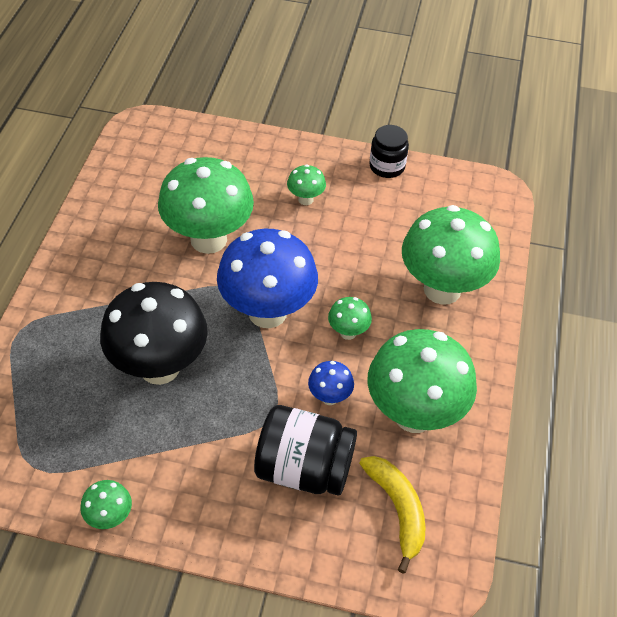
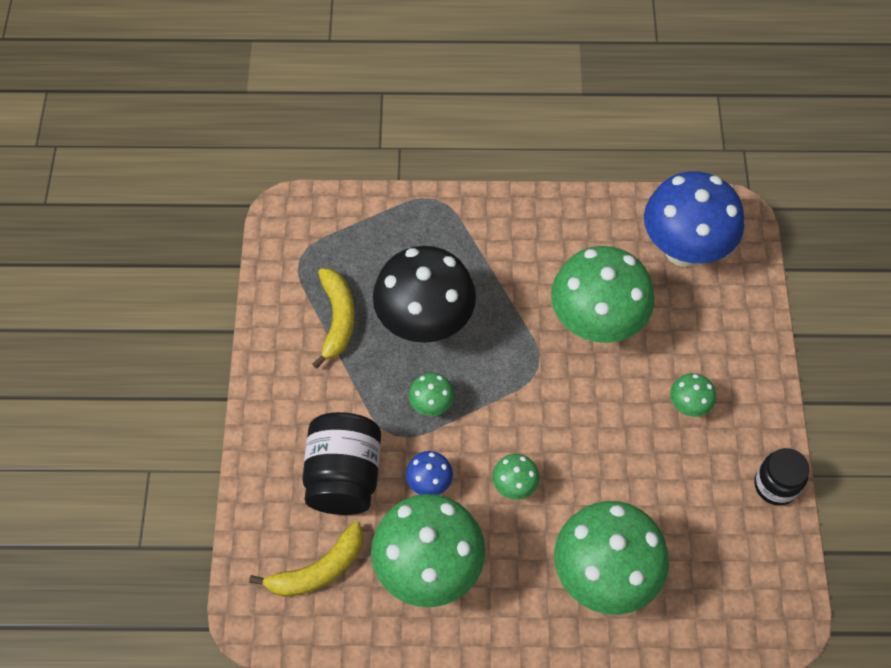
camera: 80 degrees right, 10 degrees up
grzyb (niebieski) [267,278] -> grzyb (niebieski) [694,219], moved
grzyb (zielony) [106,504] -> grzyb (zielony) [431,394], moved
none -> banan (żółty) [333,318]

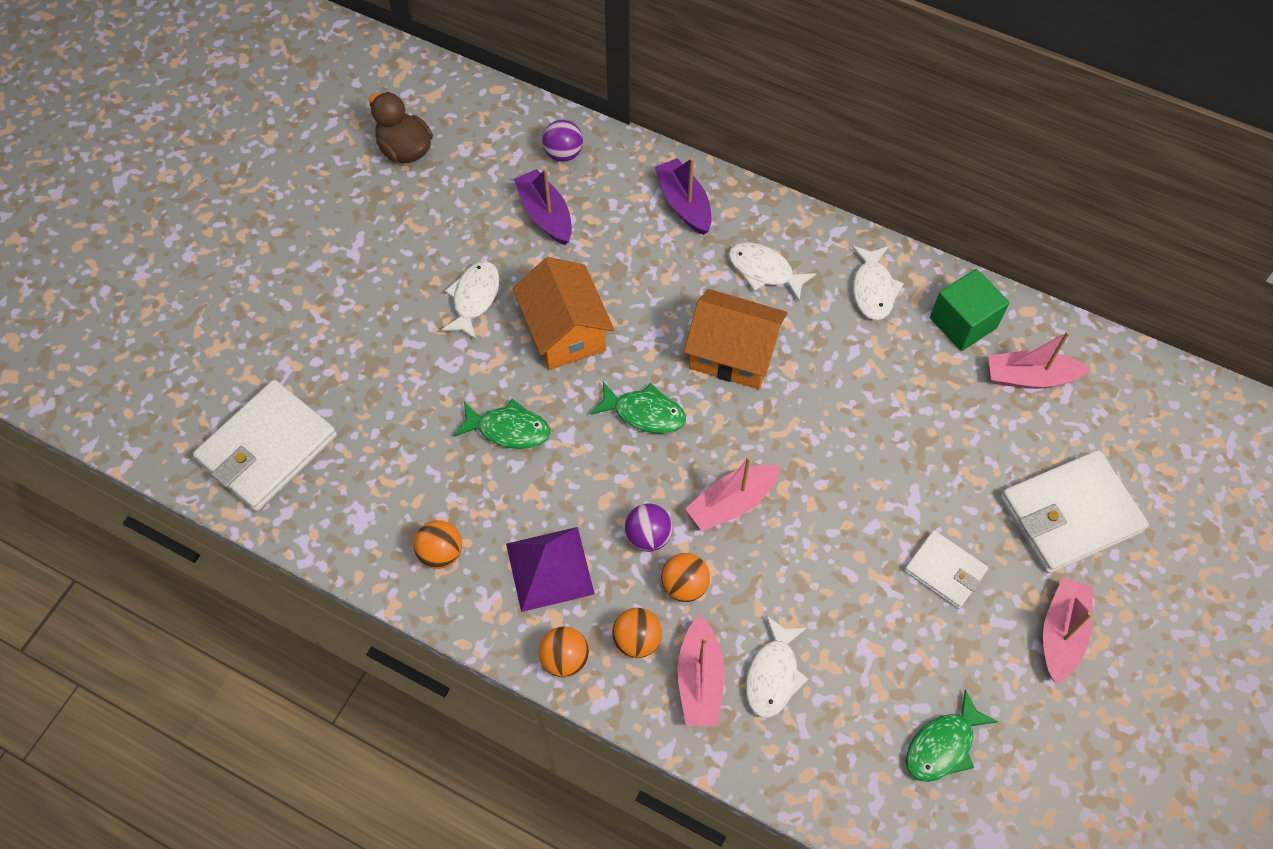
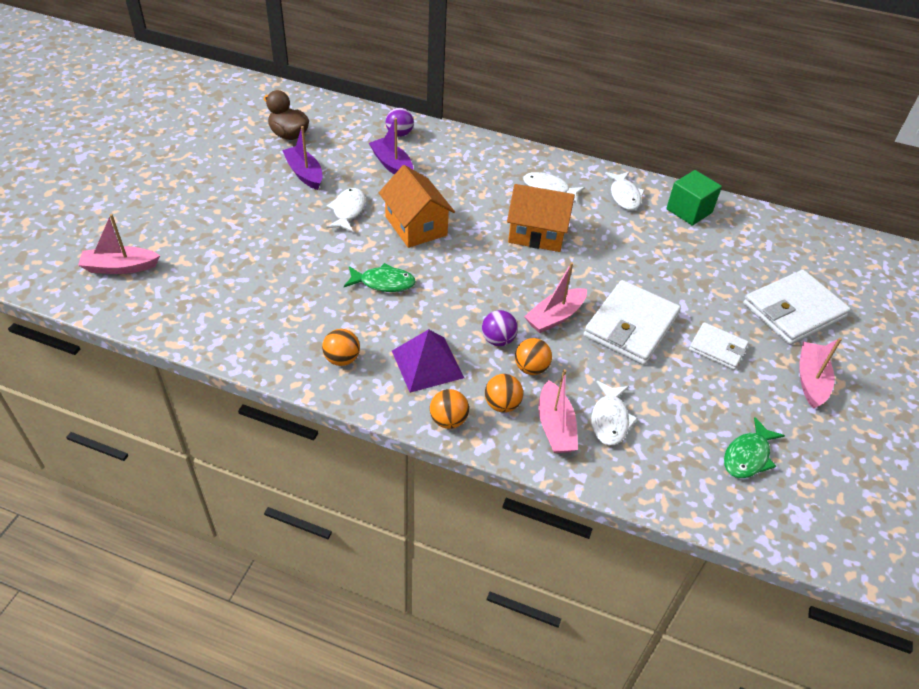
camera: 10 degrees left, 15 degrees down
łódka (fioletowy) [683,196] -> łódka (fioletowy) [302,158], moved
łódka (różowy) [1039,360] -> łódka (różowy) [119,244], moved
portfel (biały) [265,446] -> portfel (biały) [632,322], moved
ryba (zielony) [638,407] -> none

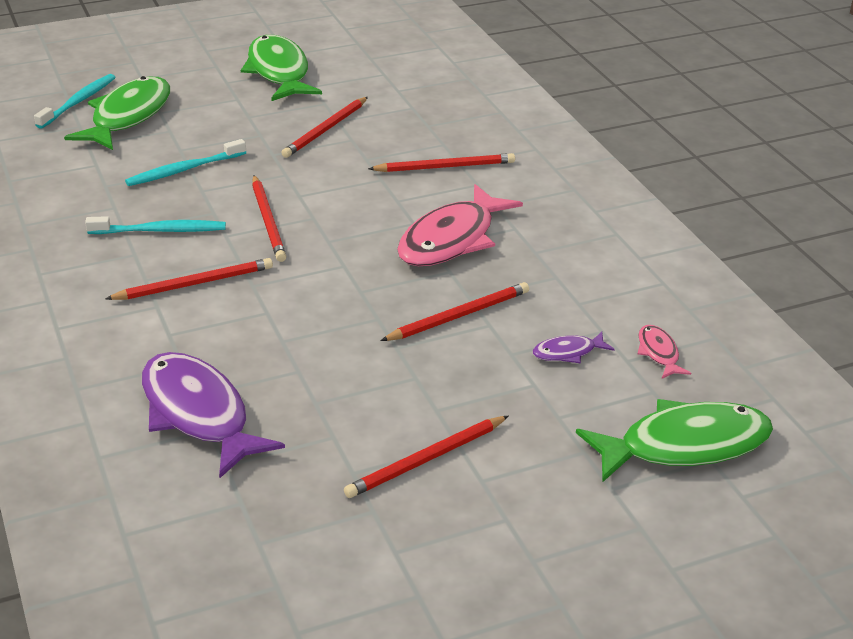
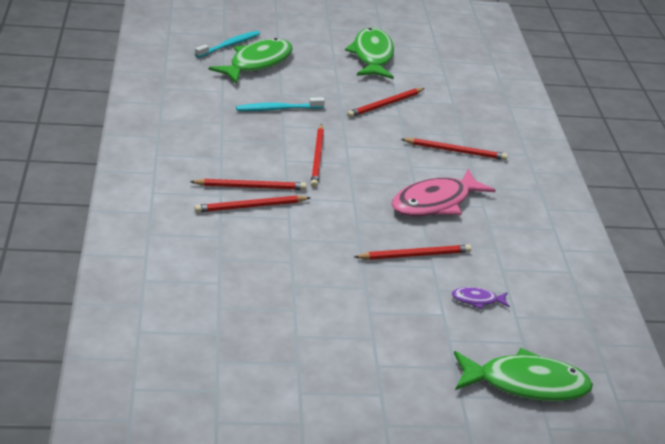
camera: 15 degrees right, 0 degrees up
szczoteczka do zębów (turkusowy) [155,225] -> none
ryba (różowy) [664,352] -> none
ryba (fioletowy) [213,415] -> none
ołówek (czerwony) [426,457] -> ołówek (czerwony) [252,204], moved

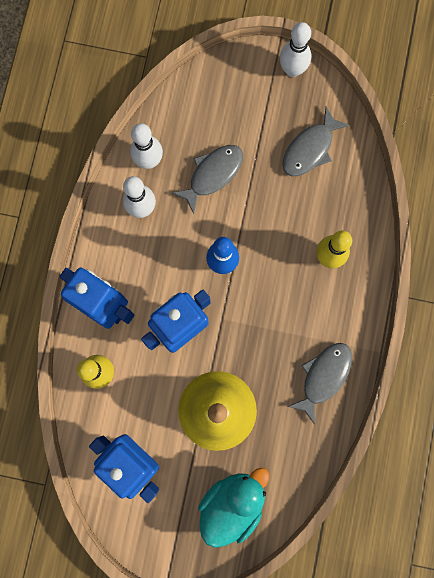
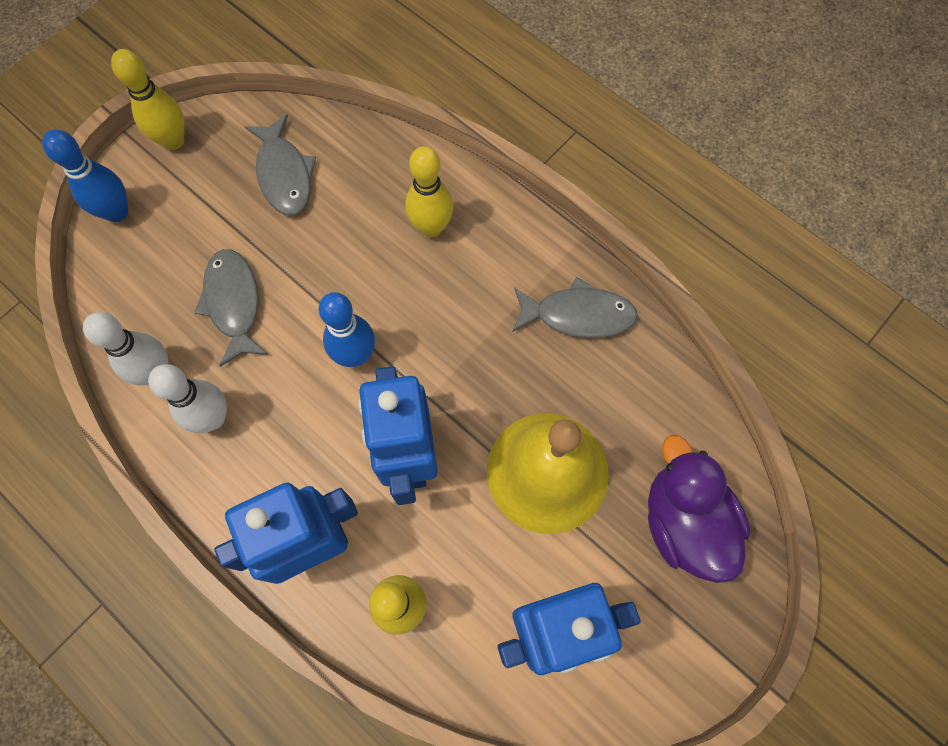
camera: 60 degrees left, 10 degrees down
kręgiel (biały) [295,49] -> kręgiel (żółty) [148,99]
ryba (szary) [319,384] -> ryba (szary) [575,307], 120 degrees clockwise
kaczka (turkusowy) [233,508] -> kaczka (fioletowy) [699,509]
none -> kręgiel (niebieski) [85,175]

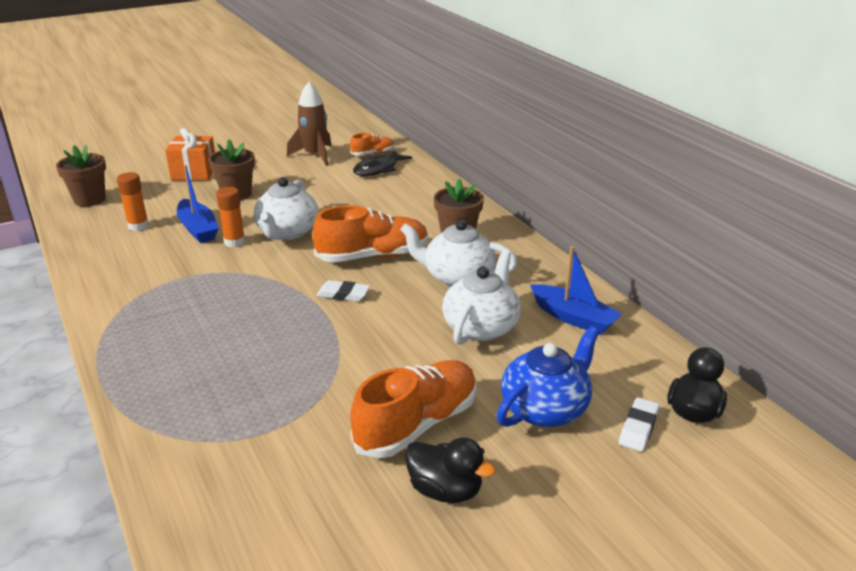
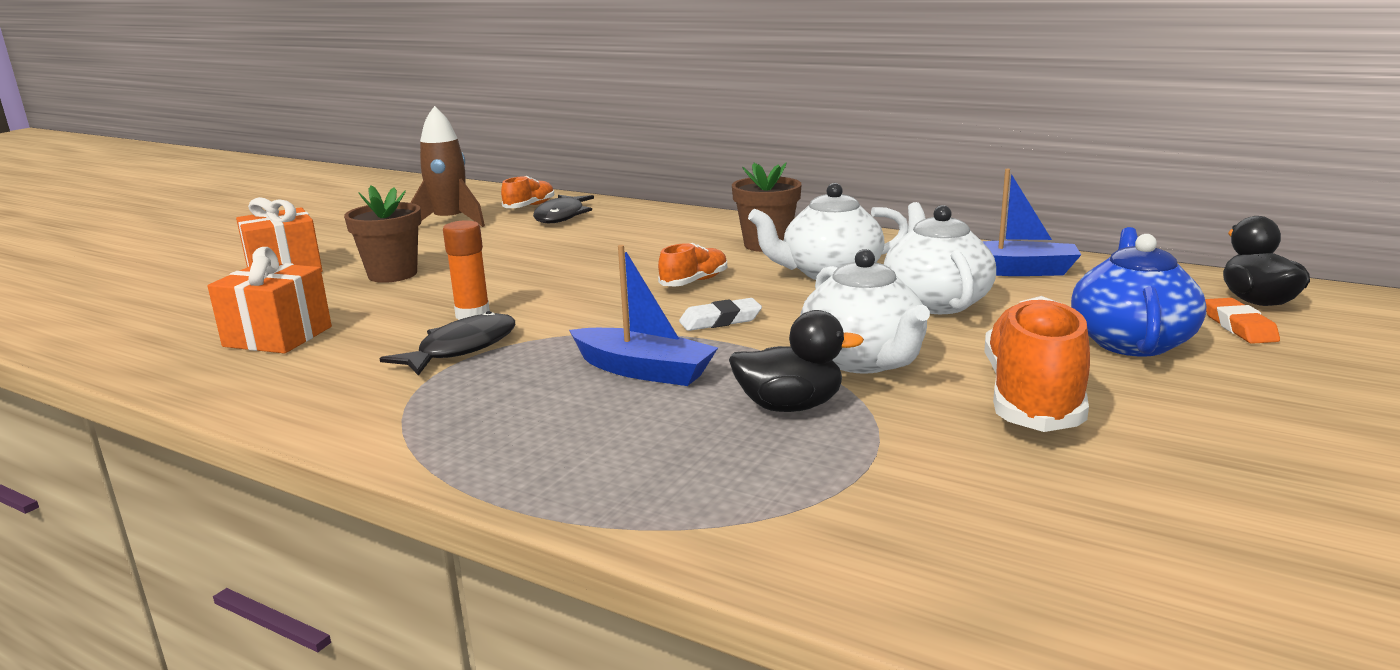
camera: 30 degrees left, 10 degrees down
doniczka (brązowy) [81,176] -> none
łódka (niebieski) [198,204] -> łódka (niebieski) [643,315], moved
klej w sztyfcie (pomarańczowy) [133,201] -> prezent (pomarańczowy) [270,300]
imbryk (biały) [286,208] -> imbryk (biały) [865,311], moved
but (pomarańczowy) [371,233] -> but (pomarańczowy) [692,264], x0.52
gumka do mazania (biały) [639,424] -> gumka do mazania (pomarańczowy) [1242,321]
kaczka (czarny) [450,470] -> kaczka (czarny) [796,361], moved
none -> ryba (czarny) [447,343]

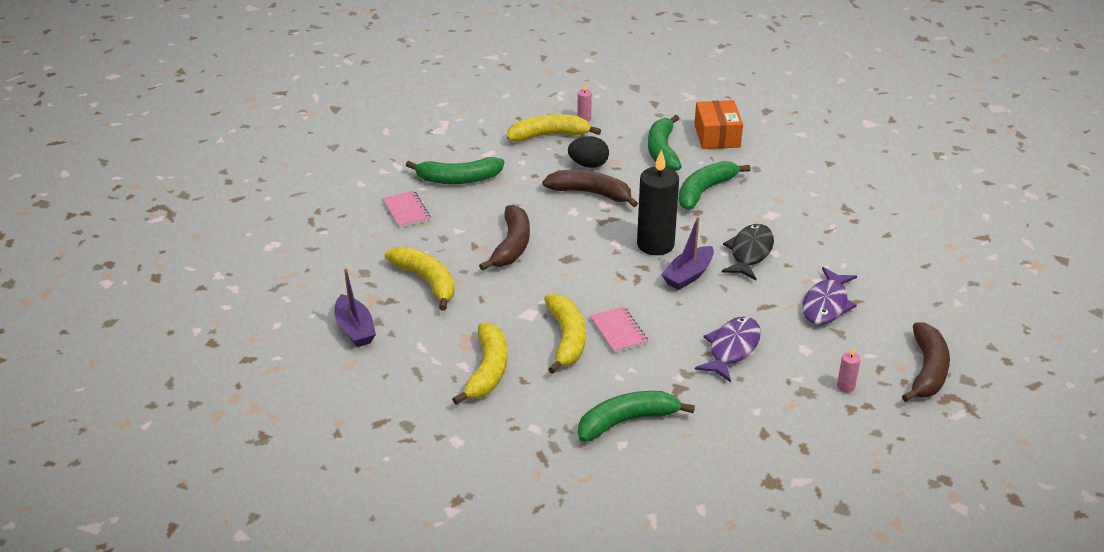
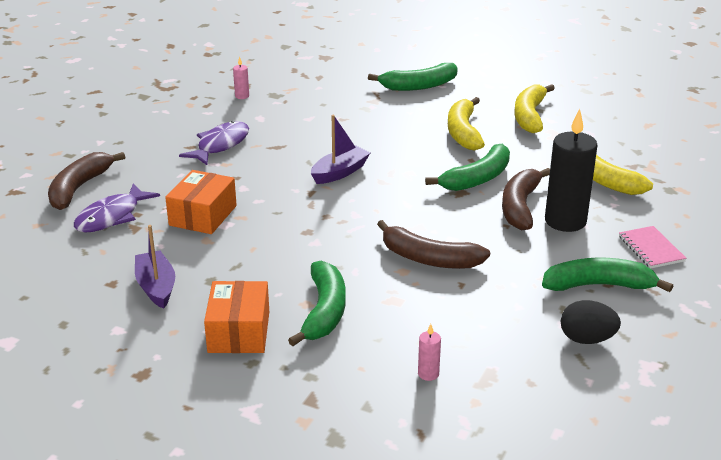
camera: 175 degrees left, 5 degrees down
banan (żółty) [554,128] -> none
jajko (czarny) [588,152] -> jajko (czarny) [591,322], moved
świeca (czarny) [658,202] -> świeca (czarny) [571,170], moved
banan (zielony) [714,185] -> banan (zielony) [467,167], moved
ryba (czarny) [748,252] -> none
łódka (fioletowy) [355,307] -> łódka (fioletowy) [155,267], moved
zeszyt (różowy) [619,330] -> none
ryba (fioletowy) [728,349] -> ryba (fioletowy) [117,208], moved
banan (brązowy) [926,362] -> banan (brązowy) [86,181], moved
none -> pudełko (pomarańczowy) [201,202]

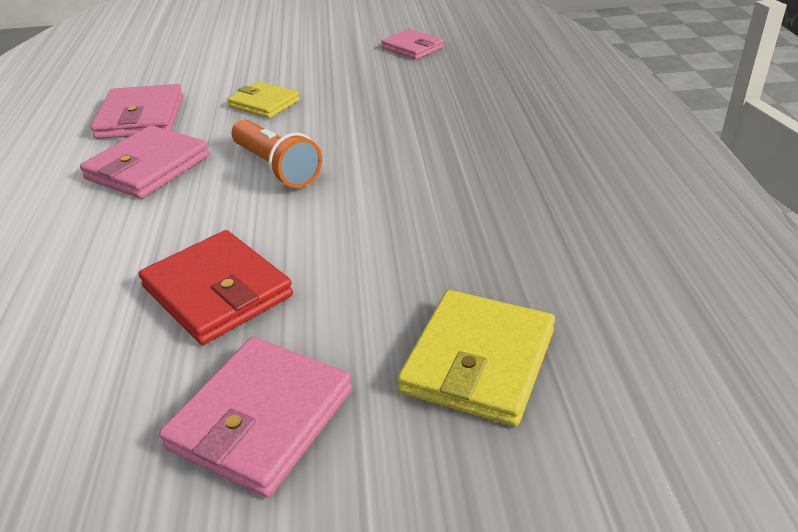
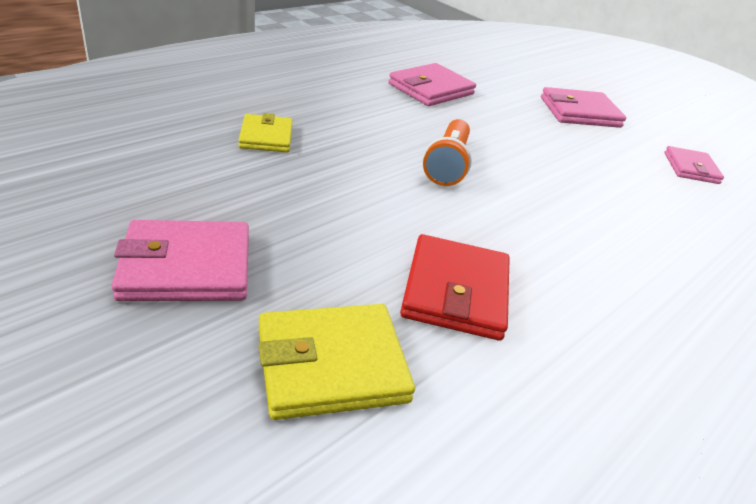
camera: 45 degrees right, 0 degrees up
portfel (żółty) [263,99] -> portfel (żółty) [265,132], moved
portfel (różowy) [145,162] -> portfel (różowy) [583,107], moved
portfel (czerwony) [215,287] -> portfel (czerwony) [455,287], moved

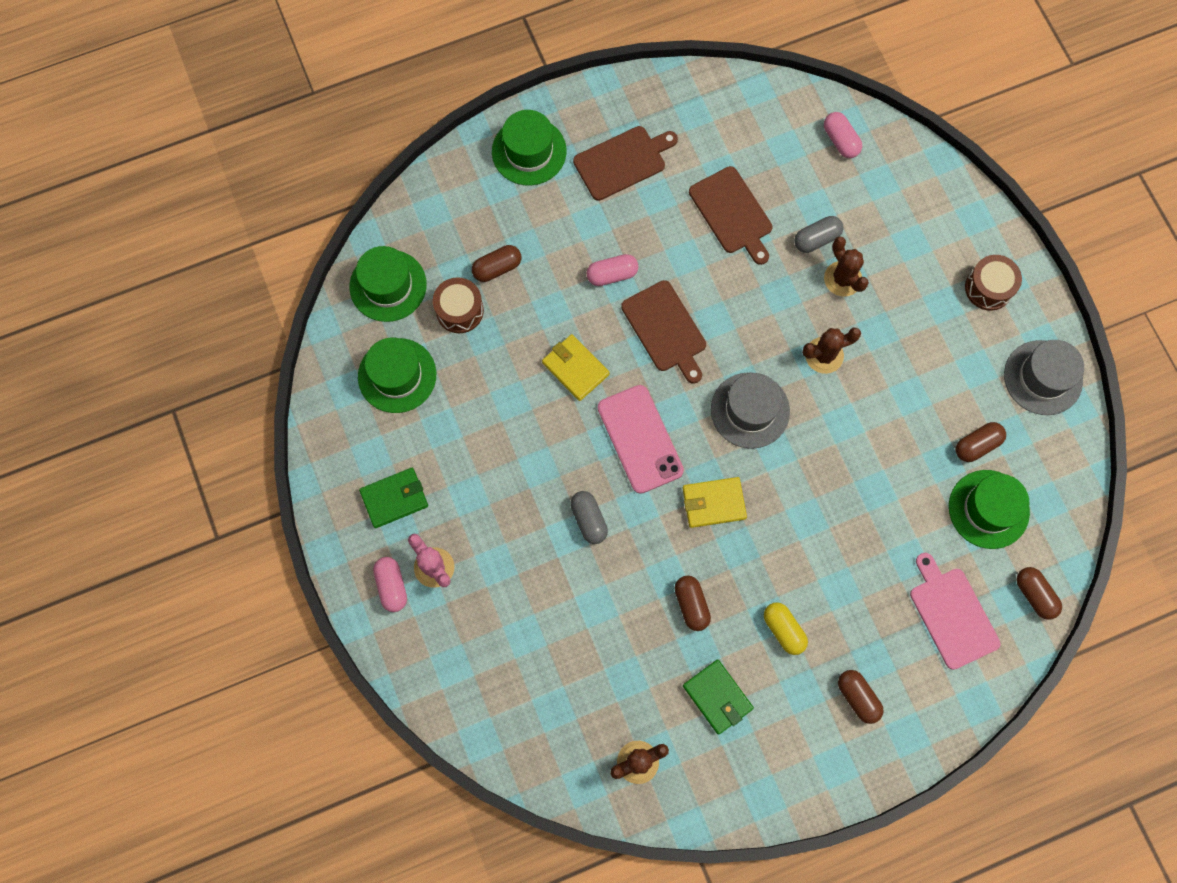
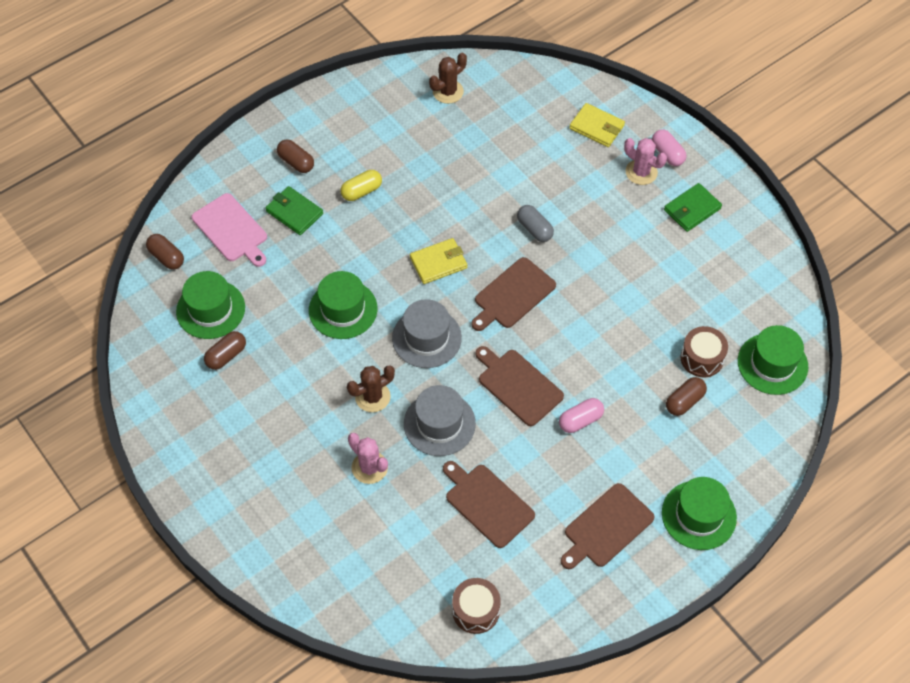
camera: 165 degrees right, 15 degrees down
kapsułka (różowy) [843,135] -> none
kapsułka (szary) [819,234] -> none
kaktus (brązowy) [846,266] -> kaktus (różowy) [368,458]
bęben (brązowy) [993,283] -> bęben (brązowy) [476,606], moved
portfel (żółty) [576,367] -> portfel (żółty) [597,125], moved
kapelusz (zielony) [397,375] -> kapelusz (zielony) [343,305], moved
kapelusz (szary) [1044,377] -> kapelusz (szary) [440,420], moved
telefon (różowy) [641,439] -> deska do krojenia (brązowy) [513,294]
kapsułka (brązowy) [693,603] -> none
kapsułka (żółty) [786,628] -> kapsułka (żółty) [361,185], 75 degrees counterclockwise
portfel (zielony) [718,697] -> portfel (zielony) [294,210], moved

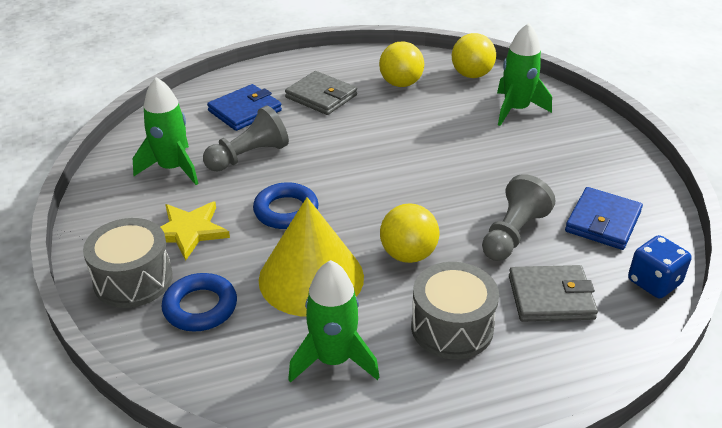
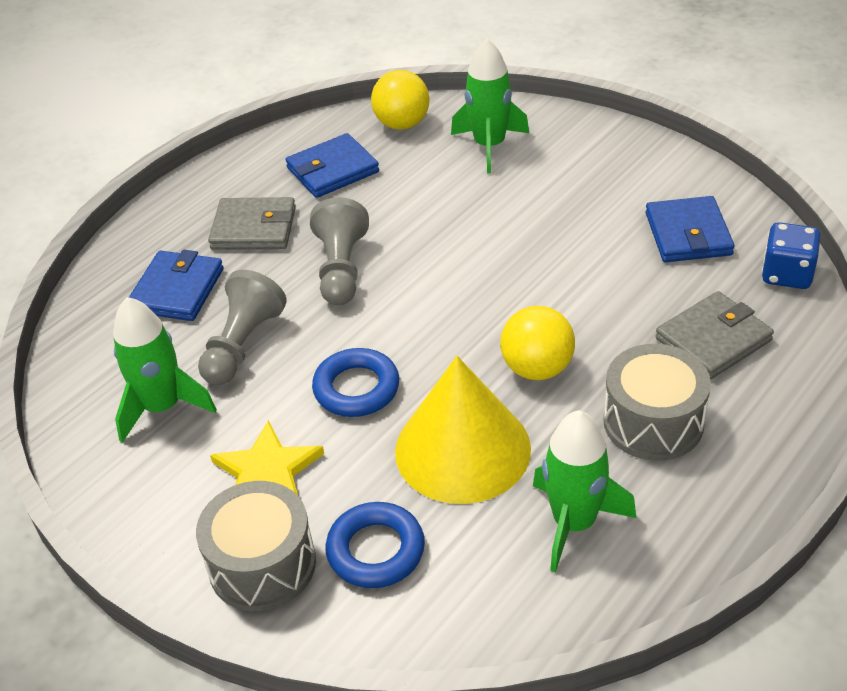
camera: 30 degrees left, 5 degrees up
piłka (żółty) [401,64] -> portfel (niebieski) [332,165]
pionek (szary) [519,217] -> pionek (szary) [339,251], moved

